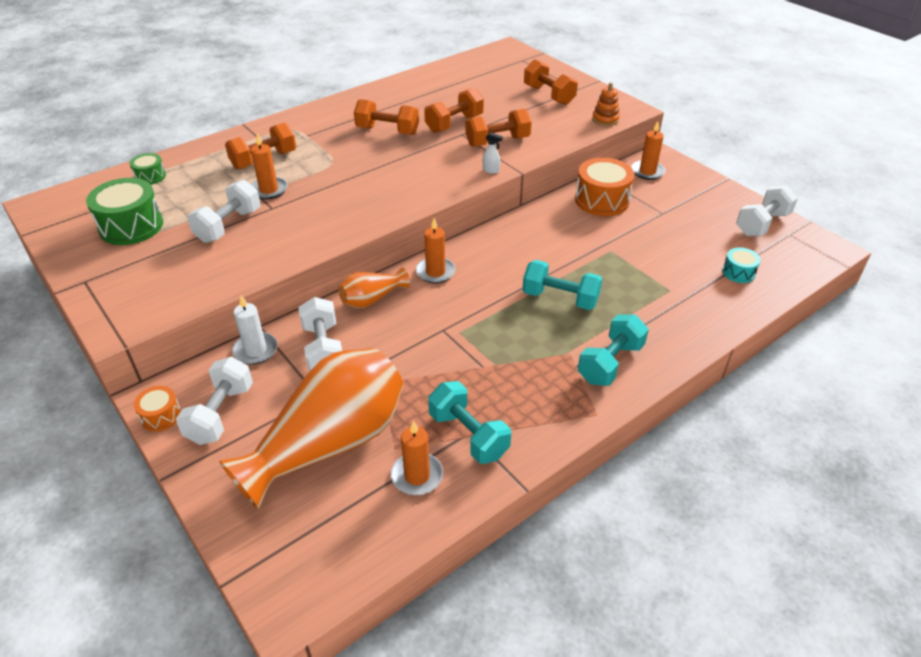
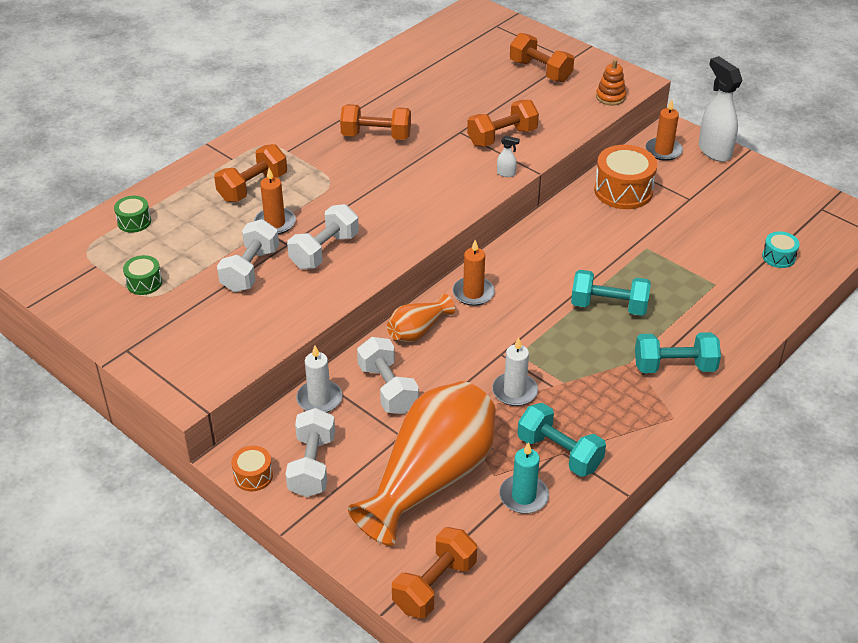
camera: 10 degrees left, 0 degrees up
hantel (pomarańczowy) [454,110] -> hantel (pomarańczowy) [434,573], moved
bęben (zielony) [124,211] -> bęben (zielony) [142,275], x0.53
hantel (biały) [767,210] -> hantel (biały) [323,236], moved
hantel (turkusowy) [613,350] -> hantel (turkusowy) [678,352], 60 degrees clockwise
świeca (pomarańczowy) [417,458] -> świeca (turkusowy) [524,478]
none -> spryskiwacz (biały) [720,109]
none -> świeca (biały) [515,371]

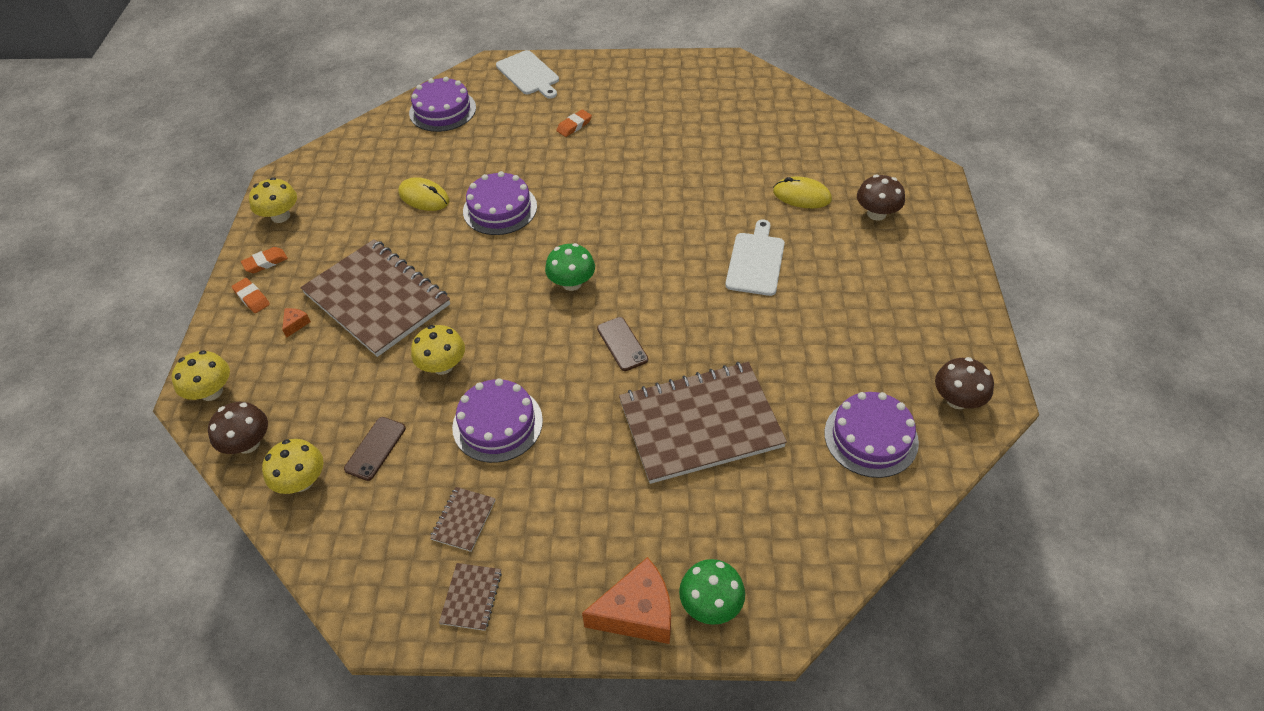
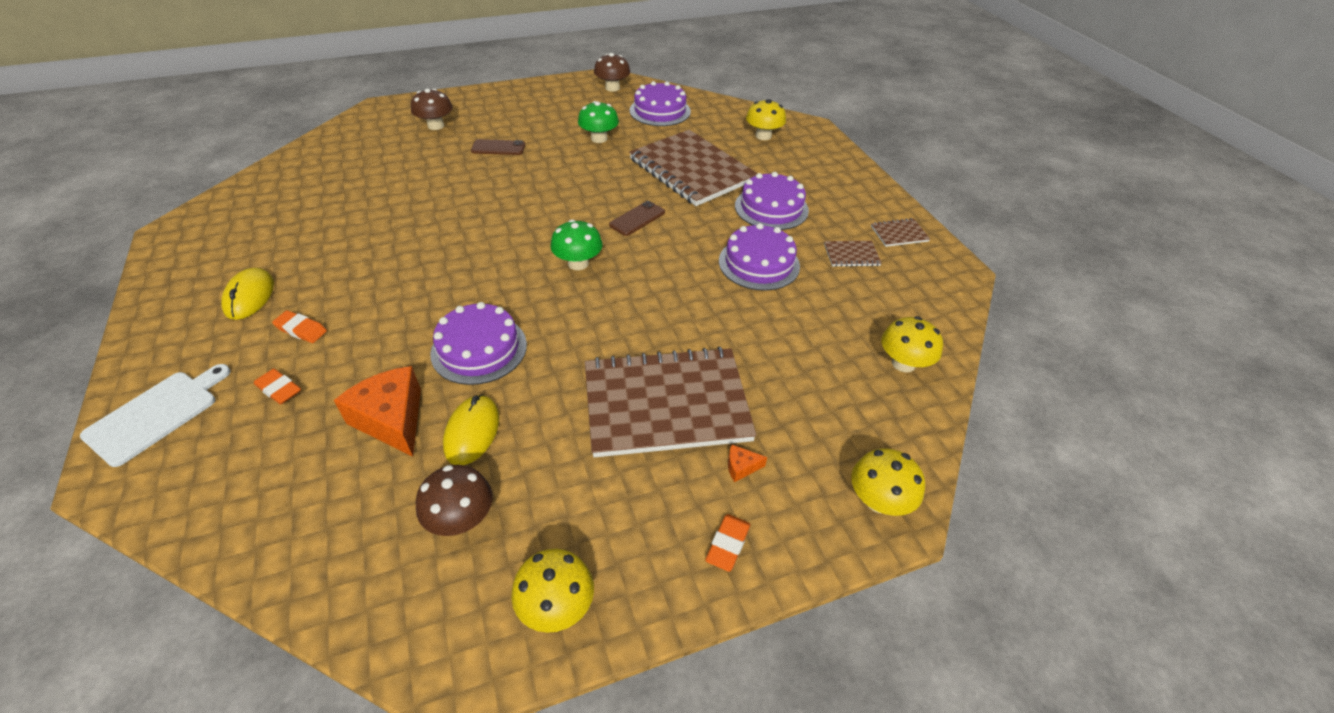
camera: 115 degrees left, 5 degrees down
tort (fioletowy) [442,104] -> tort (fioletowy) [772,201], moved
myszka (żółty) [802,192] -> myszka (żółty) [247,294], moved
deska do krojenia (biały) [755,258] -> none
zeszyt (brązowy) [375,298] -> zeszyt (brązowy) [670,402], 60 degrees clockwise
gumka do mazania (pomarańczowy) [264,260] -> gumka do mazania (pomarańczowy) [277,387], moved
grzyb (żółty) [438,350] -> grzyb (żółty) [766,119], moved
grzyb (brązowy) [238,428] -> grzyb (brązowy) [454,500], moved
telefon (brązowy) [375,449] -> telefon (brązowy) [498,147], moved
ser (pomarańczowy) [626,600] -> ser (pomarańczowy) [377,411], moved
grzyb (zielony) [712,592] -> grzyb (zielony) [598,122], moved

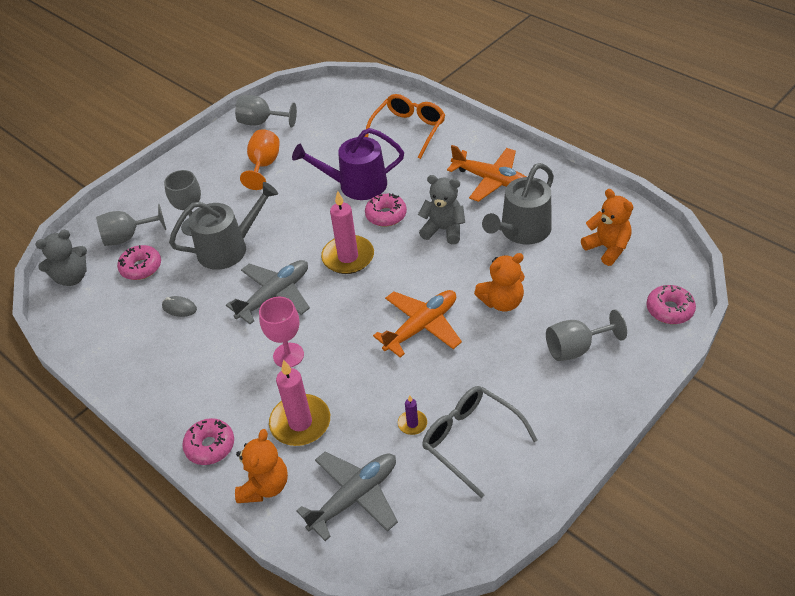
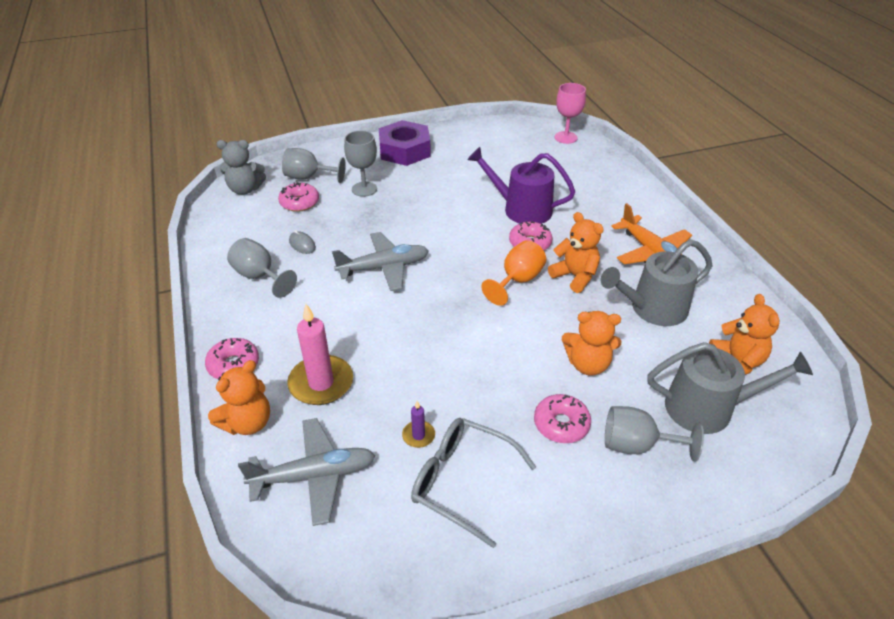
camera: 25 degrees right, 5 degrees down
okulary (pomarańczowy) [405,126] -> none
kielich (szary) [266,111] -> kielich (szary) [262,268], moved
kielich (pomarańczowy) [260,159] -> kielich (pomarańczowy) [513,273], moved
miś (szary) [441,209] -> miś (pomarańczowy) [576,252]
konewka (szary) [223,226] -> konewka (szary) [730,388], moved
świeca (różowy) [347,232] -> none
donut (różowy) [671,304] -> donut (różowy) [562,418], moved
samolot (pomarańczowy) [417,324] -> none
kielich (różowy) [281,332] -> kielich (różowy) [570,113], moved
okulary (szary) [480,442] -> okulary (szary) [473,483], 45 degrees counterclockwise
none -> nakrętka (fioletowy) [405,143]

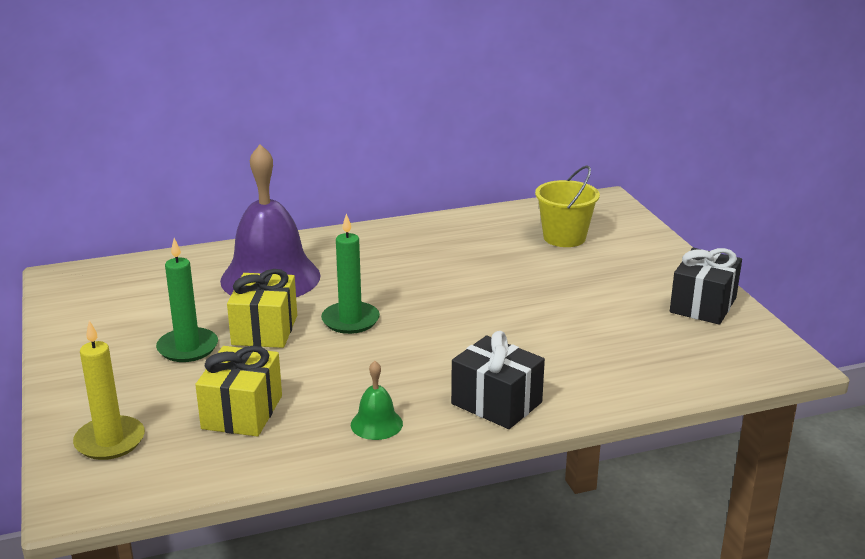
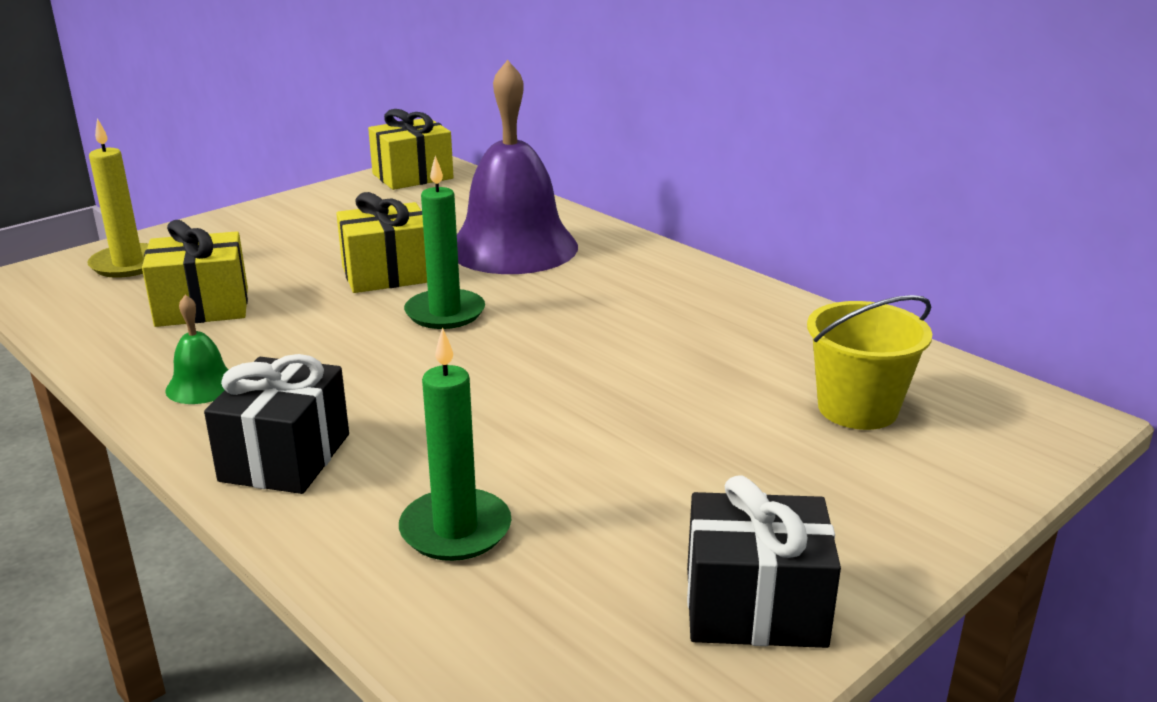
camera: 65 degrees right, 0 degrees up
świeca (zielony) [187,300] -> świeca (zielony) [455,444], moved
none -> prezent (żółty) [411,149]

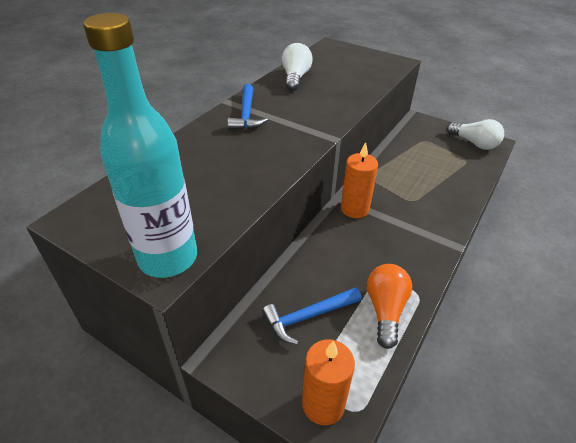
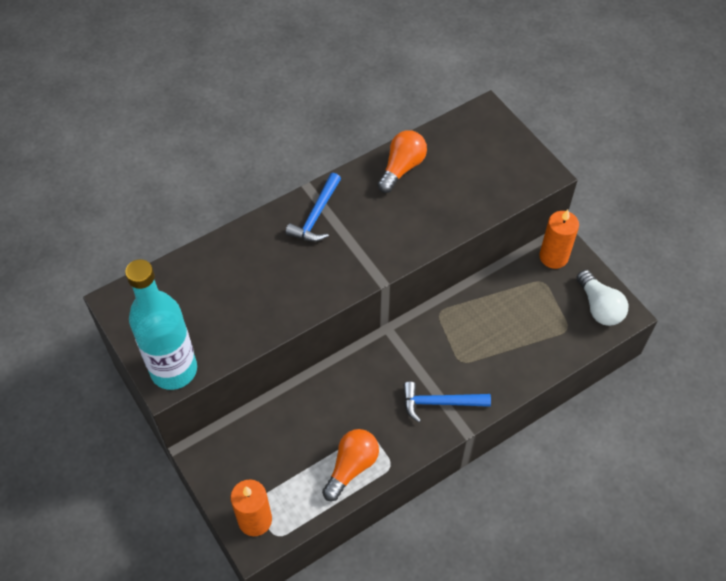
camera: 25 degrees right, 15 degrees up
żarówka (biały) [297,67] -> żarówka (pomarańczowy) [402,161]
świeca (pomarańczowy) [359,180] -> świeca (pomarańczowy) [559,239], moved
młotek (niebieski) [312,316] -> młotek (niebieski) [447,402], moved

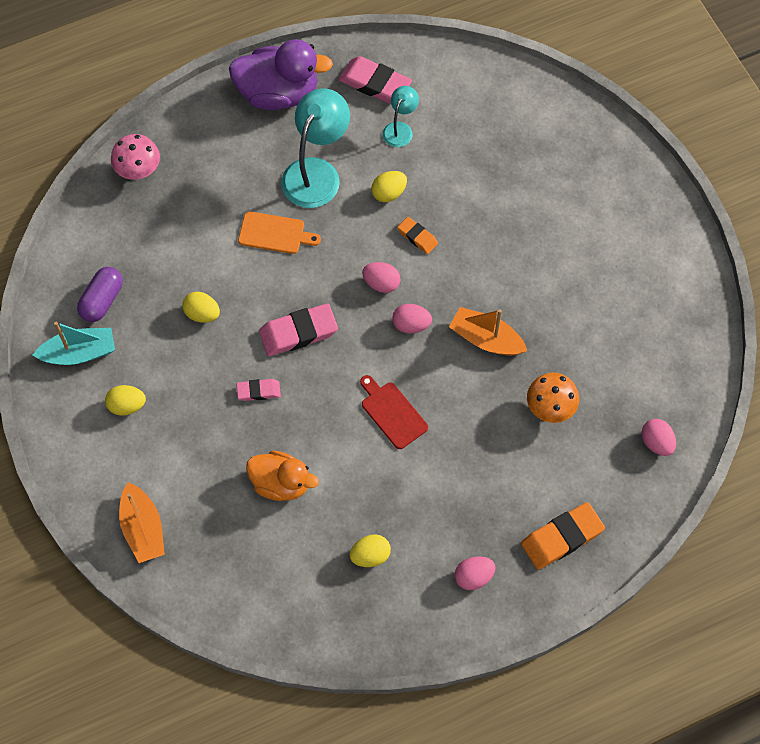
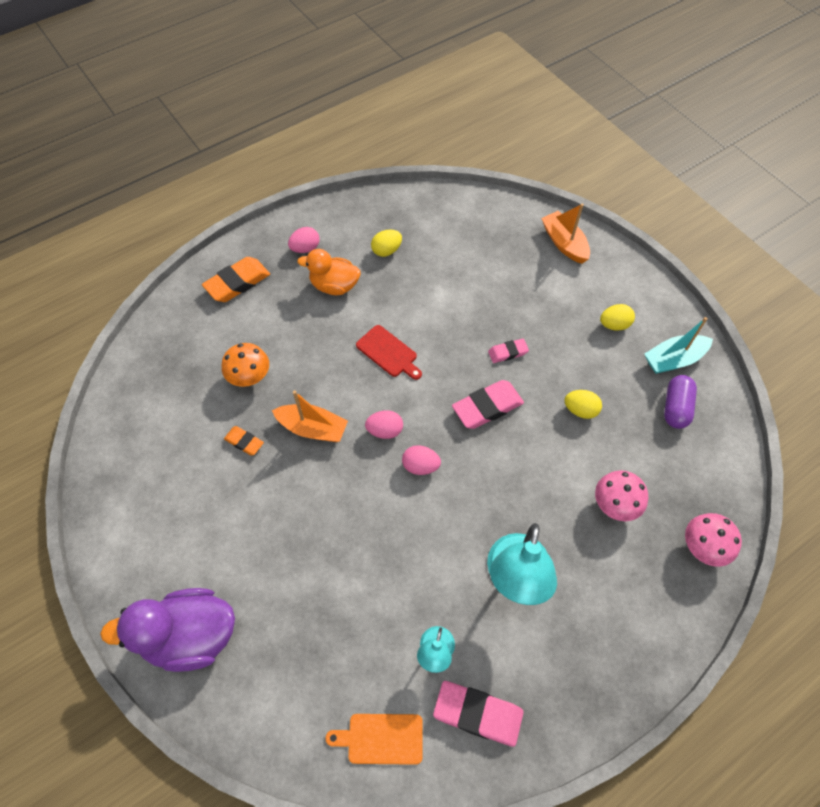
camera: 170 degrees right, 5 degrees down
kaczka (fioletowy) [281,74] -> kaczka (fioletowy) [167,630], moved
jajko (żółty) [389,186] -> none
deska do krojenia (pomarańczowy) [279,232] -> deska do krojenia (pomarańczowy) [374,739], moved
gumka do mazania (pomarańczowy) [417,235] -> gumka do mazania (pomarańczowy) [244,440], moved
jajko (różowy) [658,437] -> none
kaczka (pomarańczowy) [282,476] -> kaczka (pomarańczowy) [329,272], moved
none -> grzyb (różowy) [621,495]

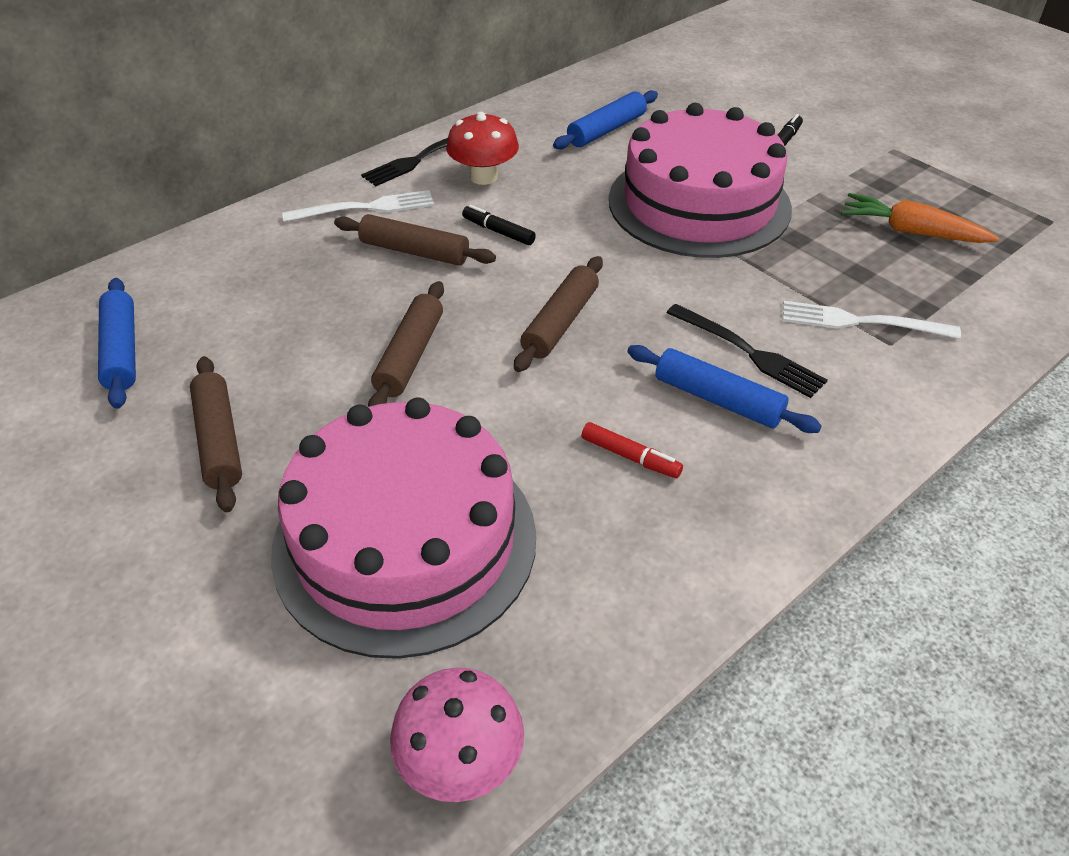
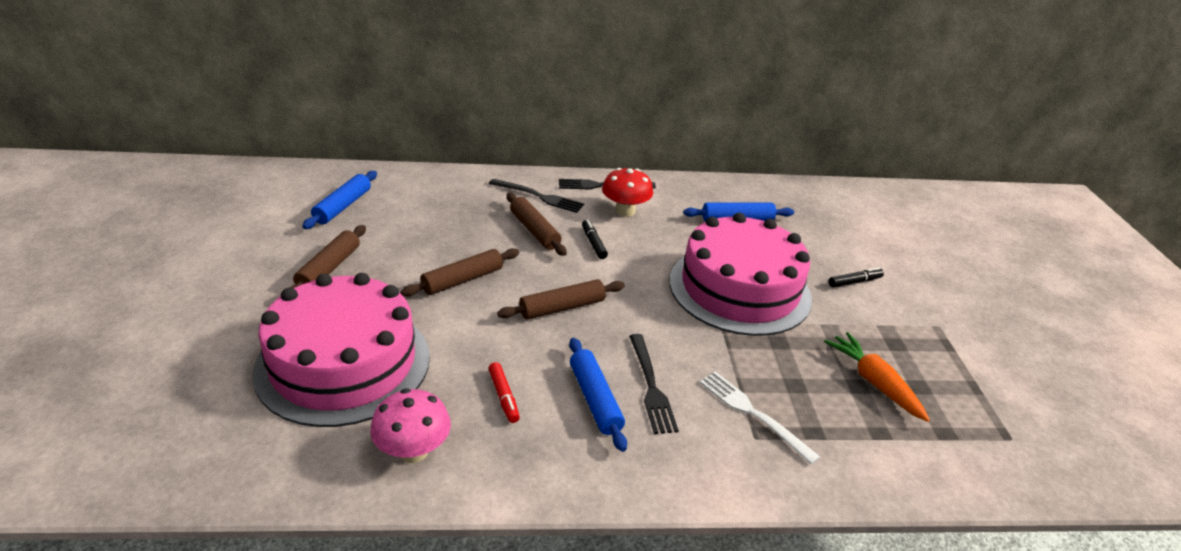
camera: 35 degrees right, 10 degrees down
widelec (biały) [358,206] -> widelec (czarny) [536,196]
grzyb (różowy) [457,735] -> grzyb (różowy) [410,425], moved

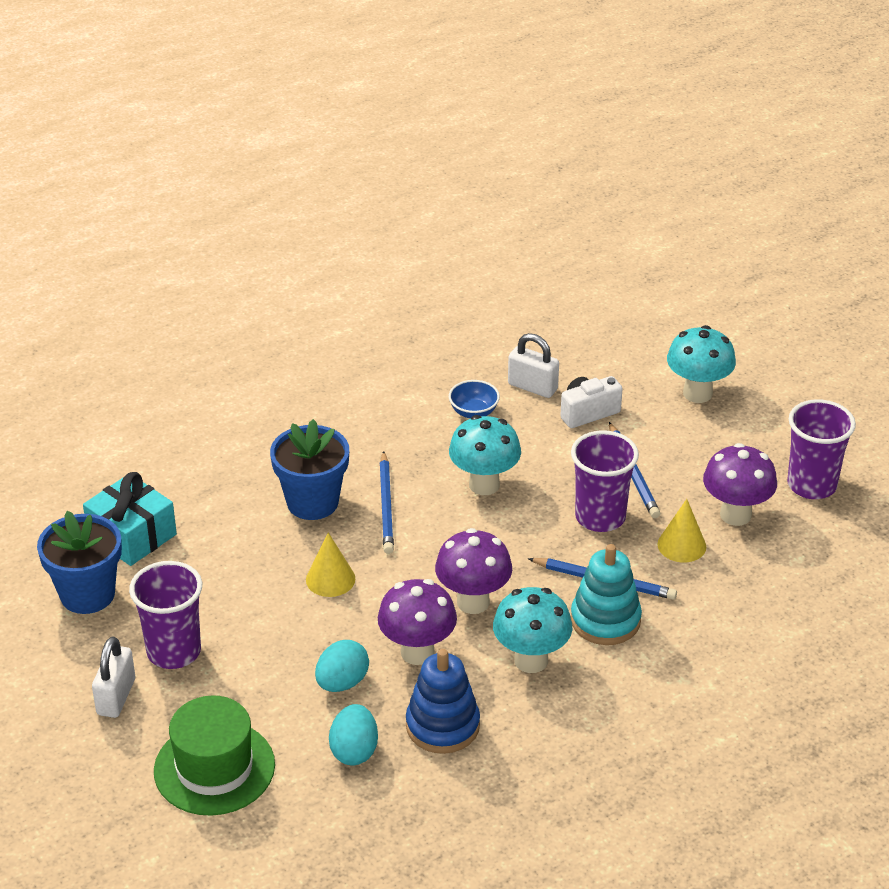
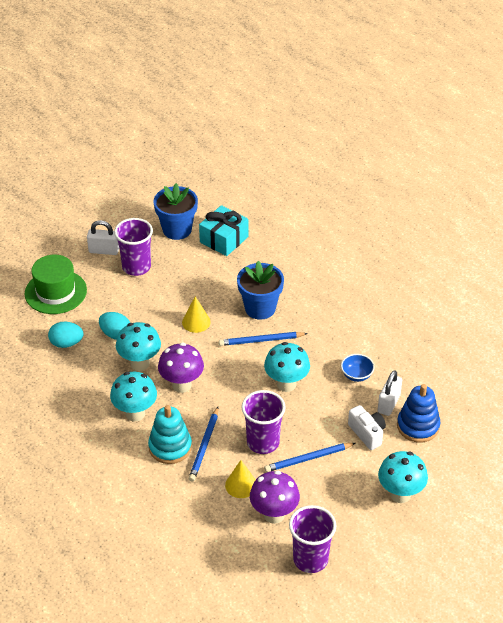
camera: 85 degrees right, 5 degrees up
grzyb (fioletowy) [417,622] -> grzyb (turkusowy) [138,346]
zabawka nakładanka (niebieski) [443,701] -> zabawka nakładanka (niebieski) [418,413], moved

